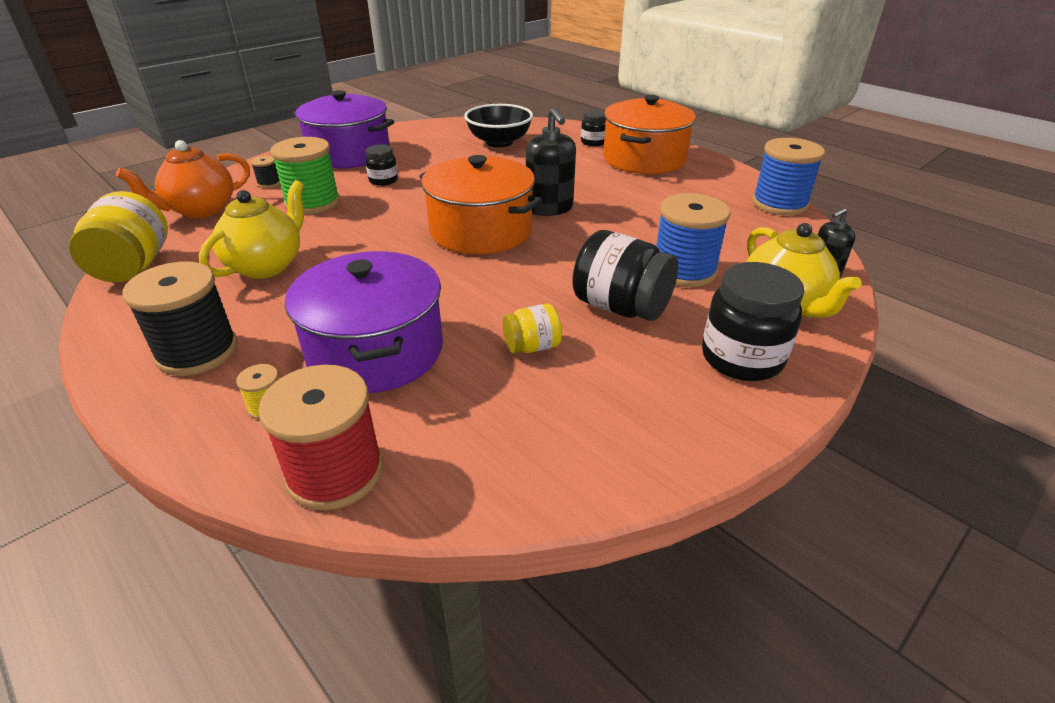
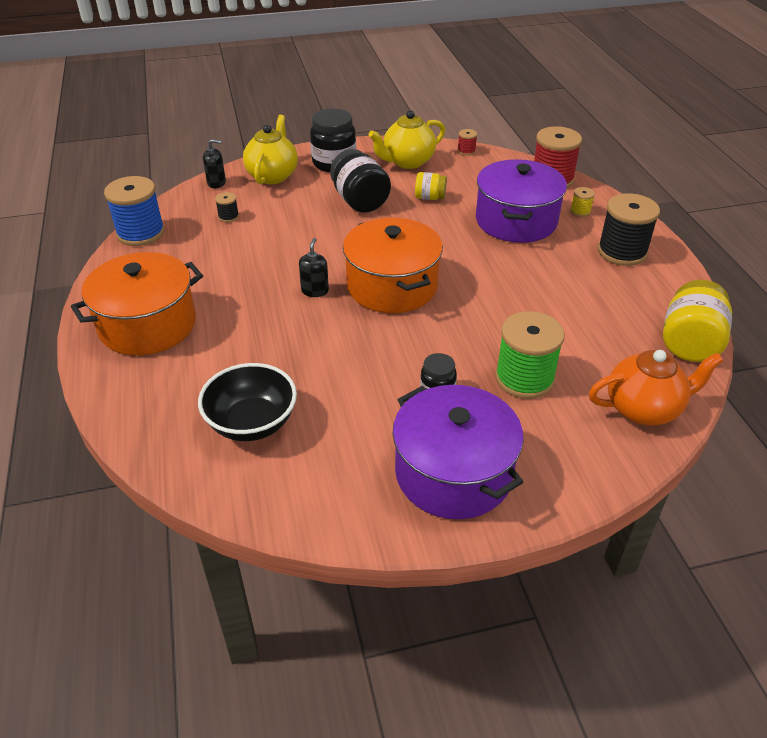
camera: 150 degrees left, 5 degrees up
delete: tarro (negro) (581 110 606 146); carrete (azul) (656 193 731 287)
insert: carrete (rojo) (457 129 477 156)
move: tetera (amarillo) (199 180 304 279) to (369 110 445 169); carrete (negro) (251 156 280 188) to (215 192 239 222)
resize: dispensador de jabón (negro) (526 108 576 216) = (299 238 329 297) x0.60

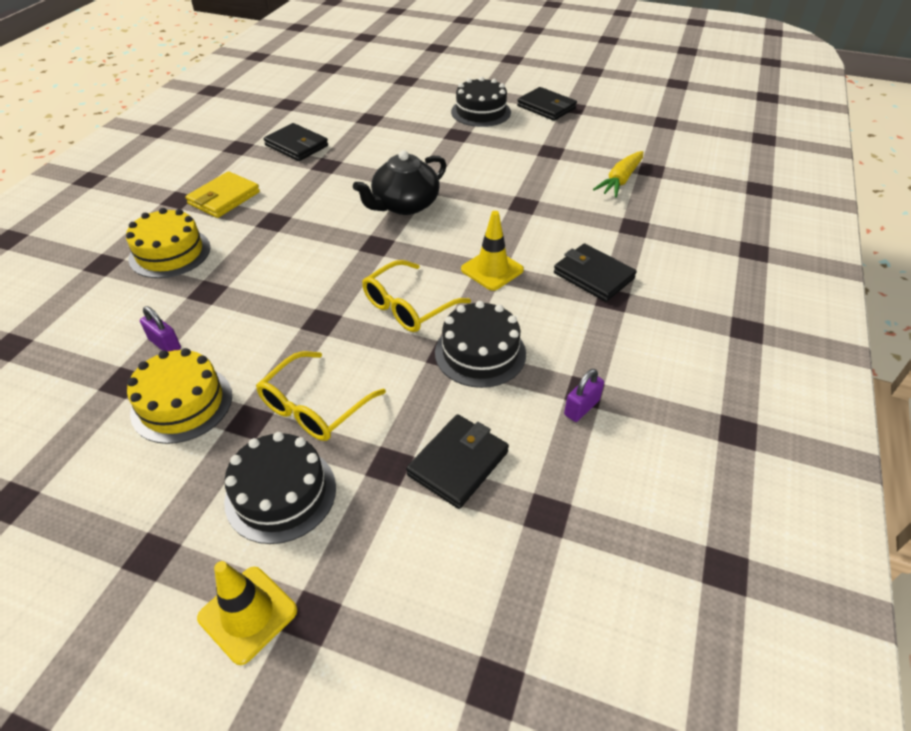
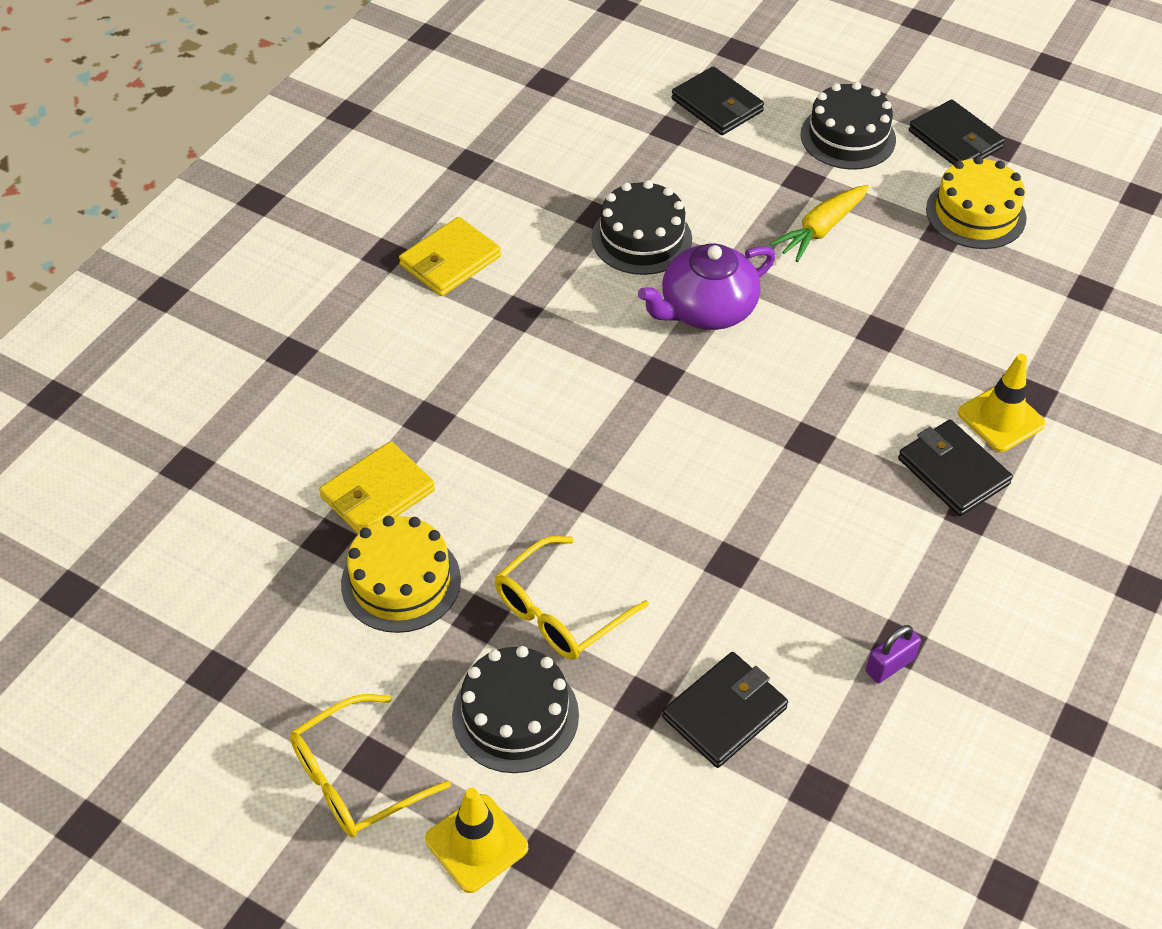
camera: 10 degrees right, 5 degrees up
move: tarta (amarillo) (126 208 210 278) to (926 156 1027 249); cartera (negro) (264 123 328 161) to (671 66 764 135); gafas (amarillo) (362 260 471 332) to (290 694 451 837); tarta (negro) (435 301 526 388) to (591 180 692 275); cono de tráfico (amarillo) (461 211 524 291) to (958 354 1046 452); zanahoria (amarillo) (593 151 643 198) to (770 185 869 262)
replace: candado (morado) (140 306 181 352) to cartera (amarillo) (319 441 435 534)
recolor: tetera (negro) (353 150 447 215) to tetera (morado) (638 243 776 330)

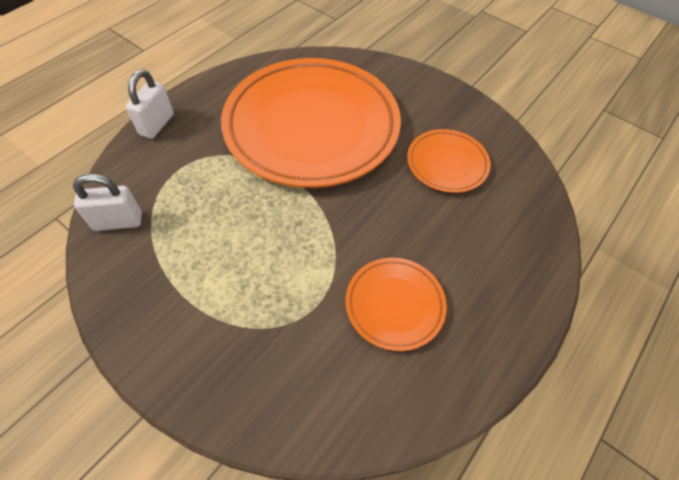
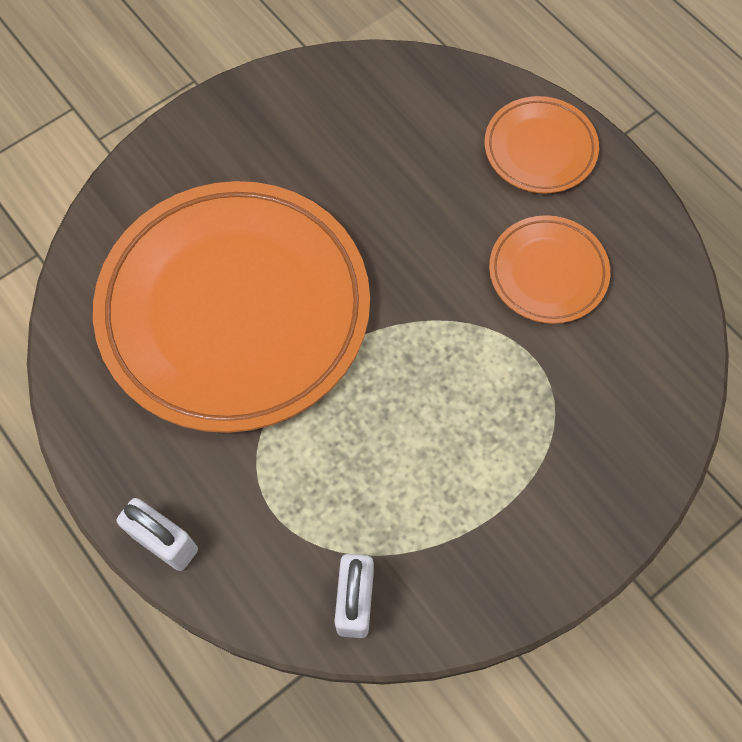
camera: 75 degrees left, 10 degrees up
move: plato (naranja) (407 129 491 193) to (484 96 599 193)

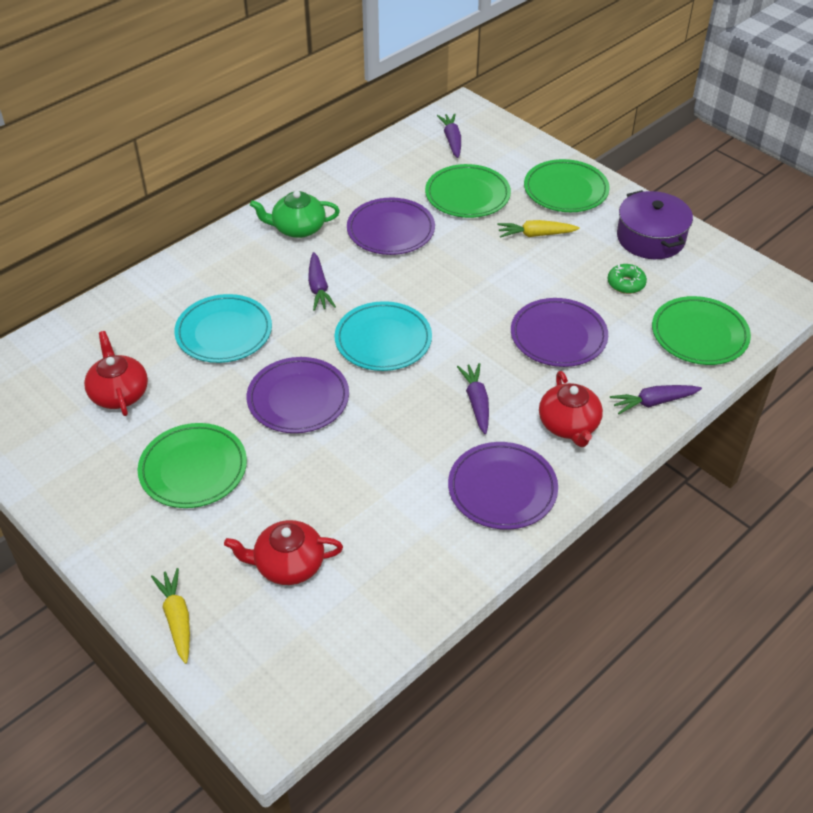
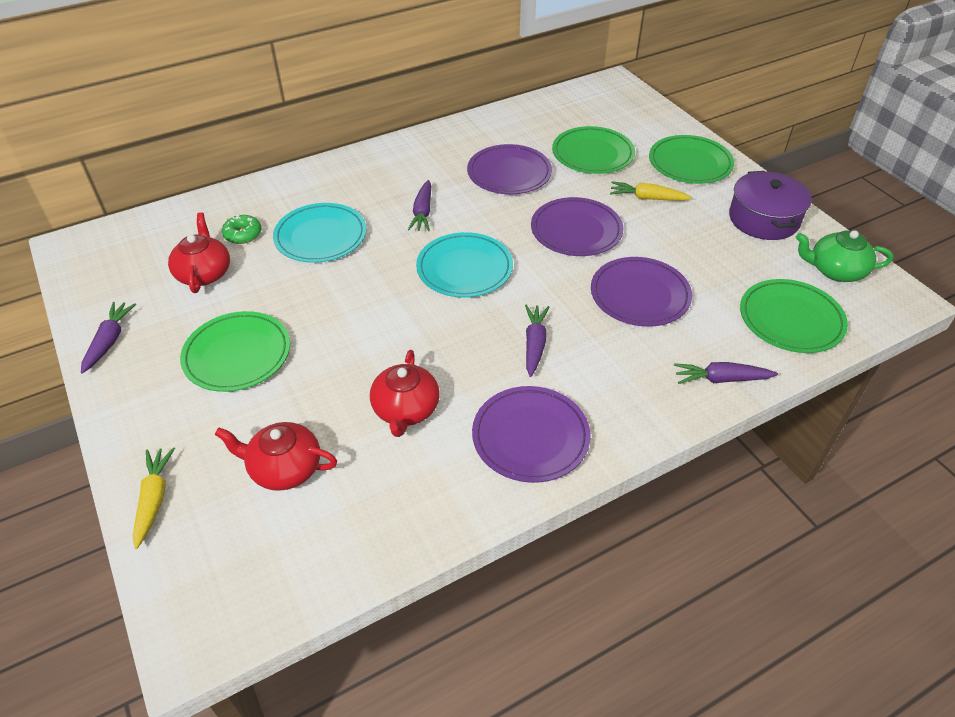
camera: 15 degrees right, 0 degrees up
move: plato (morado) (247 357 349 433) to (531 197 624 256); tetera (verde) (250 191 340 238) to (796 230 893 282); zanahoria (morado) (437 113 461 158) to (81 302 136 374); tetera (rojo) (539 371 603 447) to (370 350 439 437); rosquilla (verde) (607 264 647 294) to (222 214 261 244)

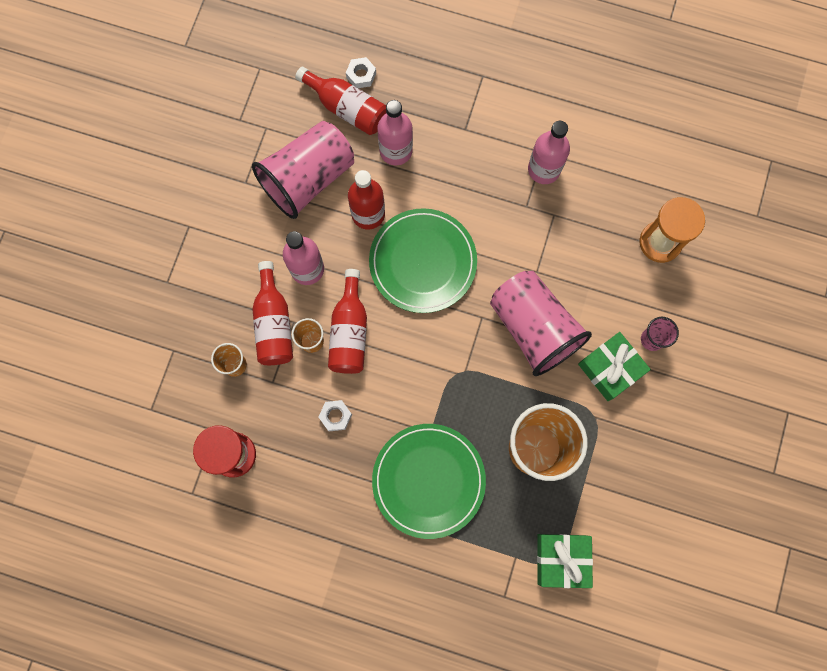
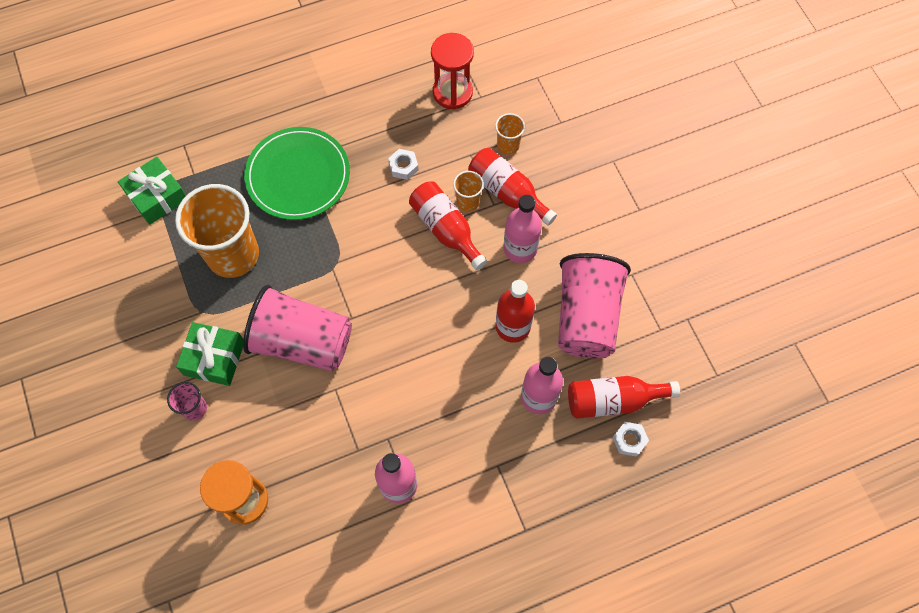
camera: 140 degrees right, 10 degrees down
delete: plato (verde) (369 208 477 313)

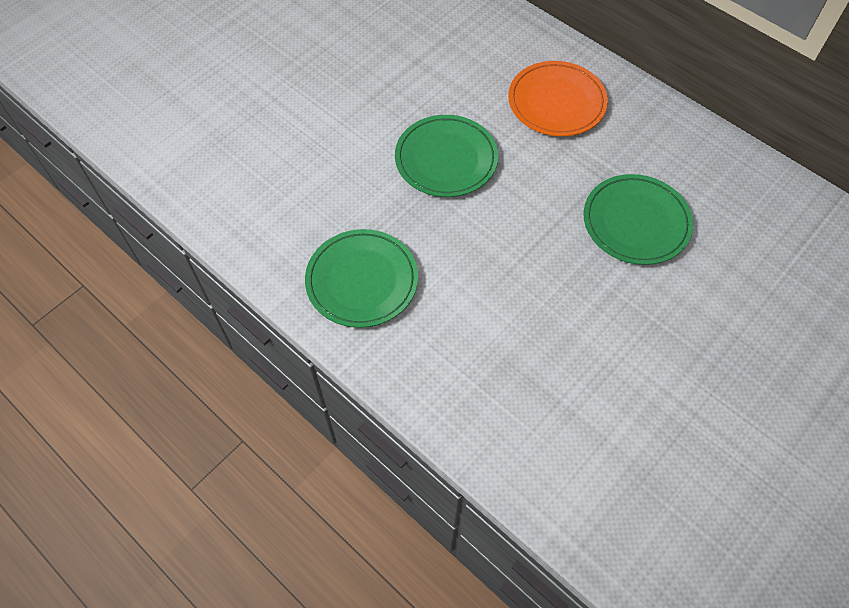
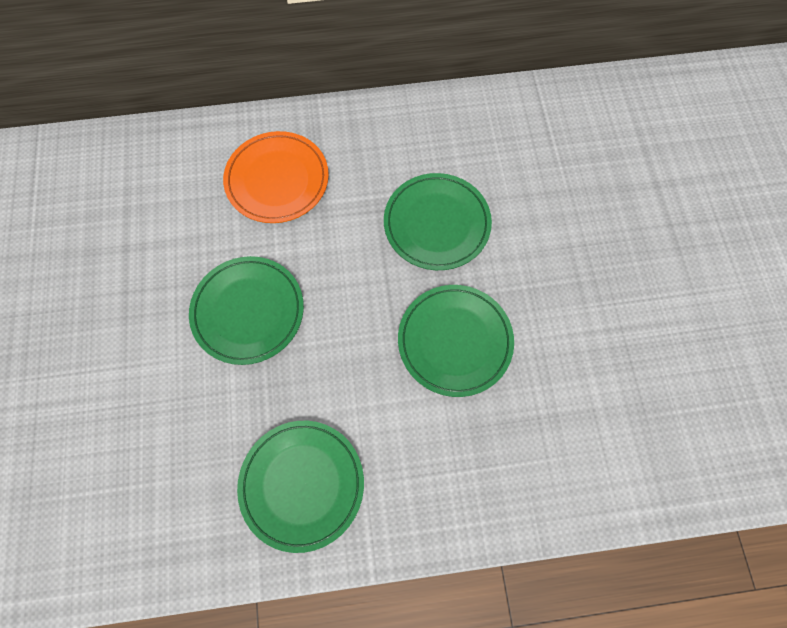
camera: 50 degrees left, 10 degrees up
insert: plato (verde) (398 285 514 397)

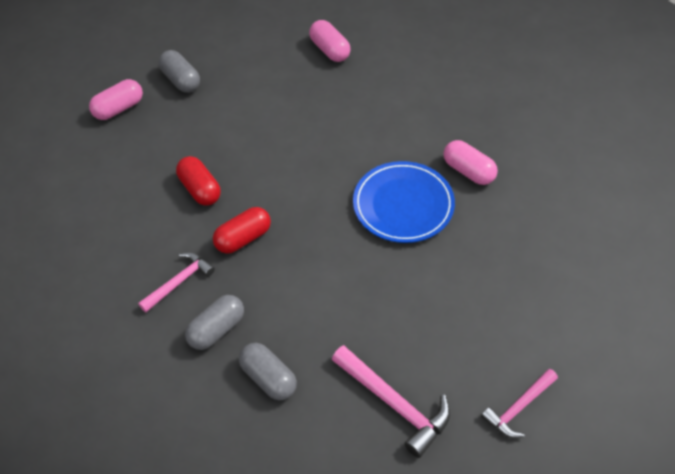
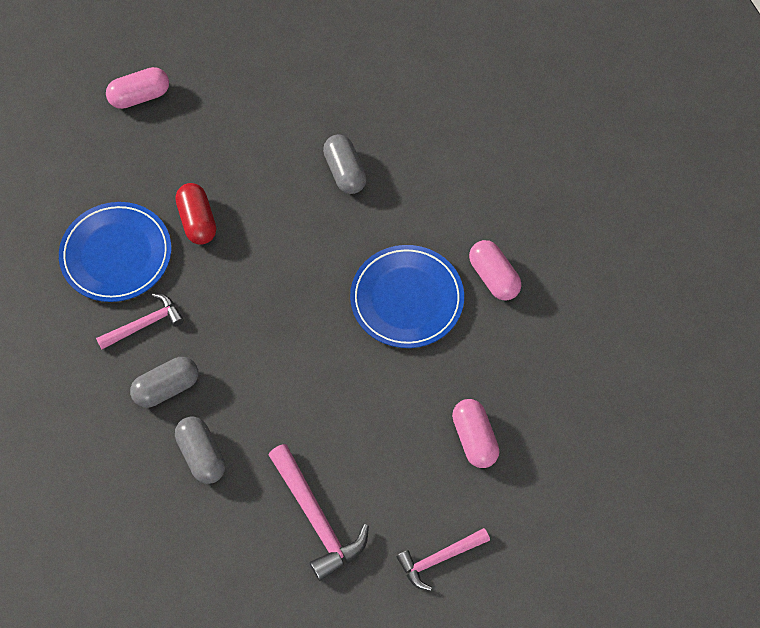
camera: 15 degrees right, 10 degrees up
delete: cápsula (rojo) (213 207 271 254)
insert: plato (azul) (59 202 172 302)
move: cápsula (gris) (158 50 200 93) to (323 135 367 194); cápsula (rosa) (309 20 351 62) to (452 399 499 468)

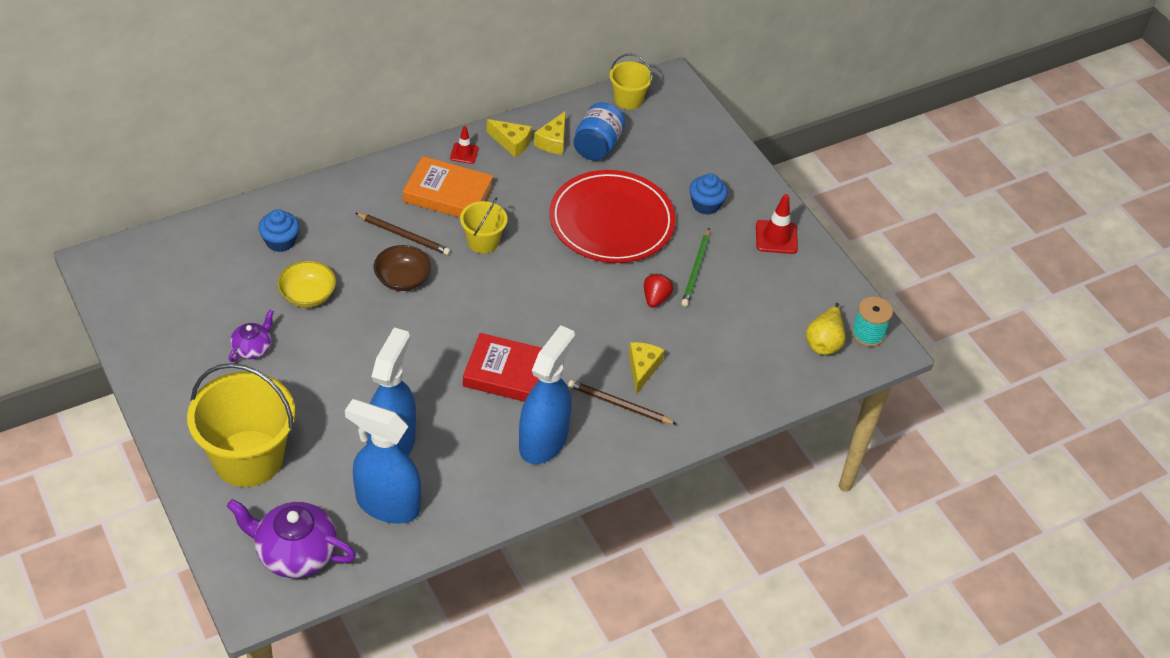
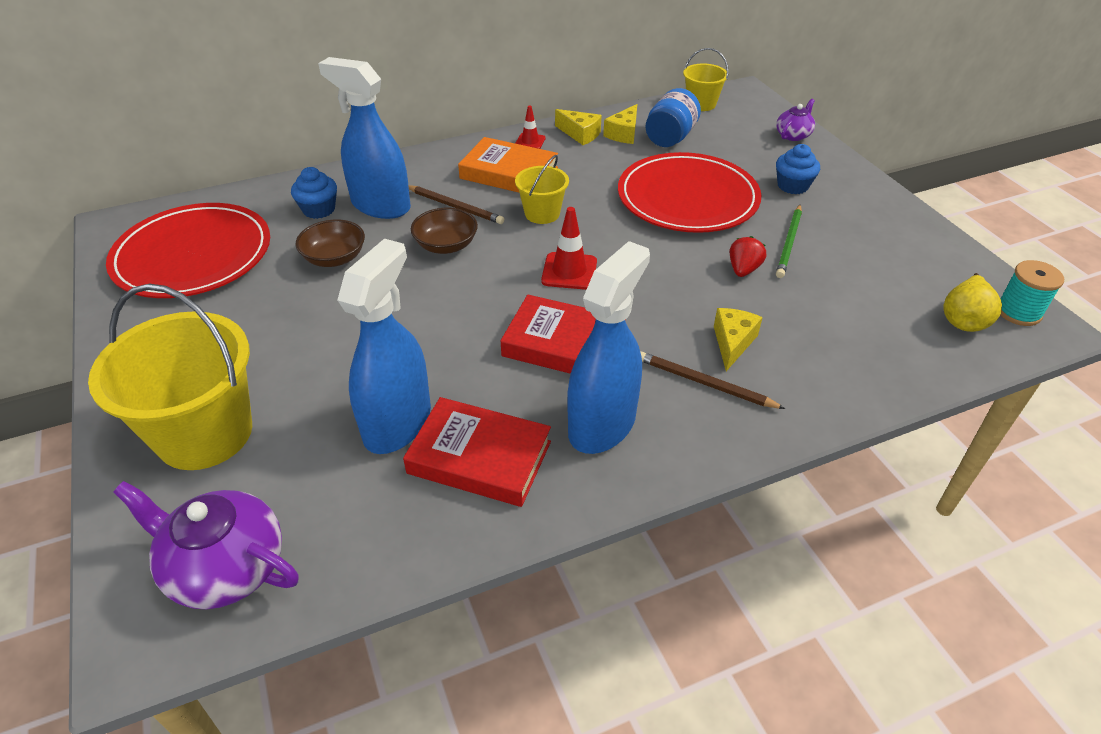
camera: 10 degrees right, 5 degrees down
insert: plato (rojo) (106 203 270 298); libro (rojo) (403 397 551 507)
move: tetera (morado) (229 309 274 362) to (776 99 815 141); pulverizador (azul) (345 399 421 524) to (318 57 411 219); cono de tráfico (rojo) (756 194 798 254) to (541 207 597 290)
recolor: cuenco (amarillo) (277 261 336 308) to cuenco (marrón) (296 220 365 267)

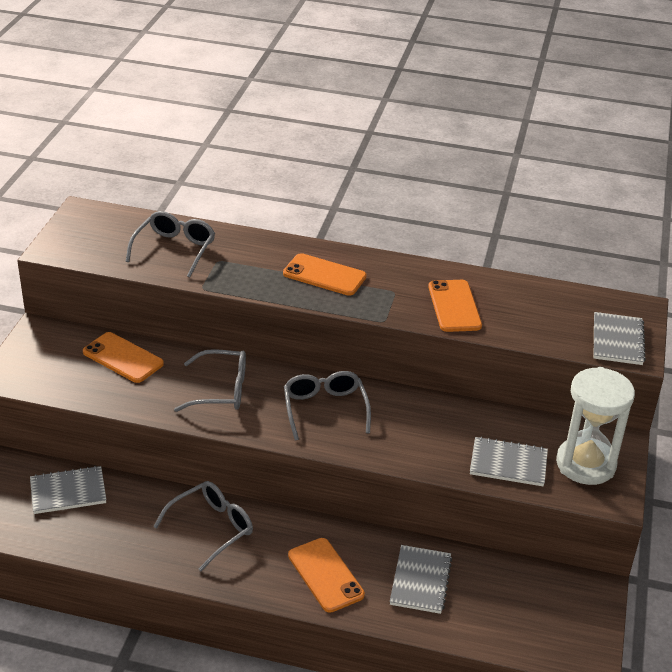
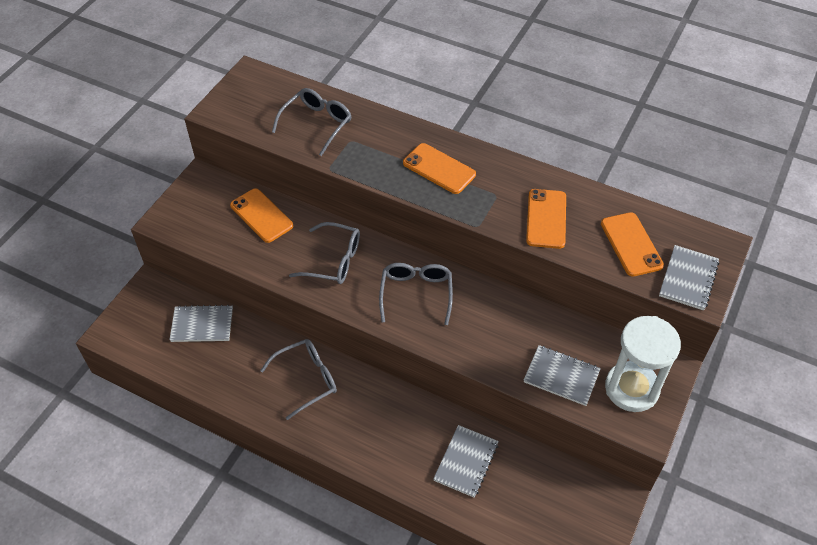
camera: 15 degrees right, 15 degrees up
move: móvil (naranja) (288 538 365 613) to (601 212 664 277)

